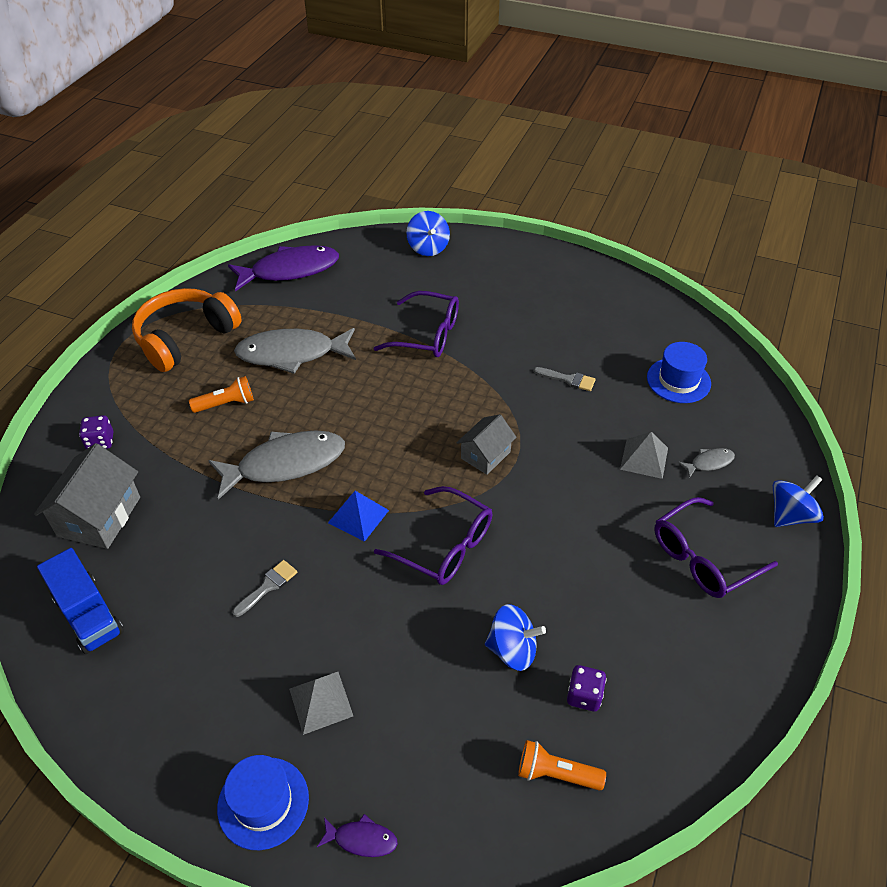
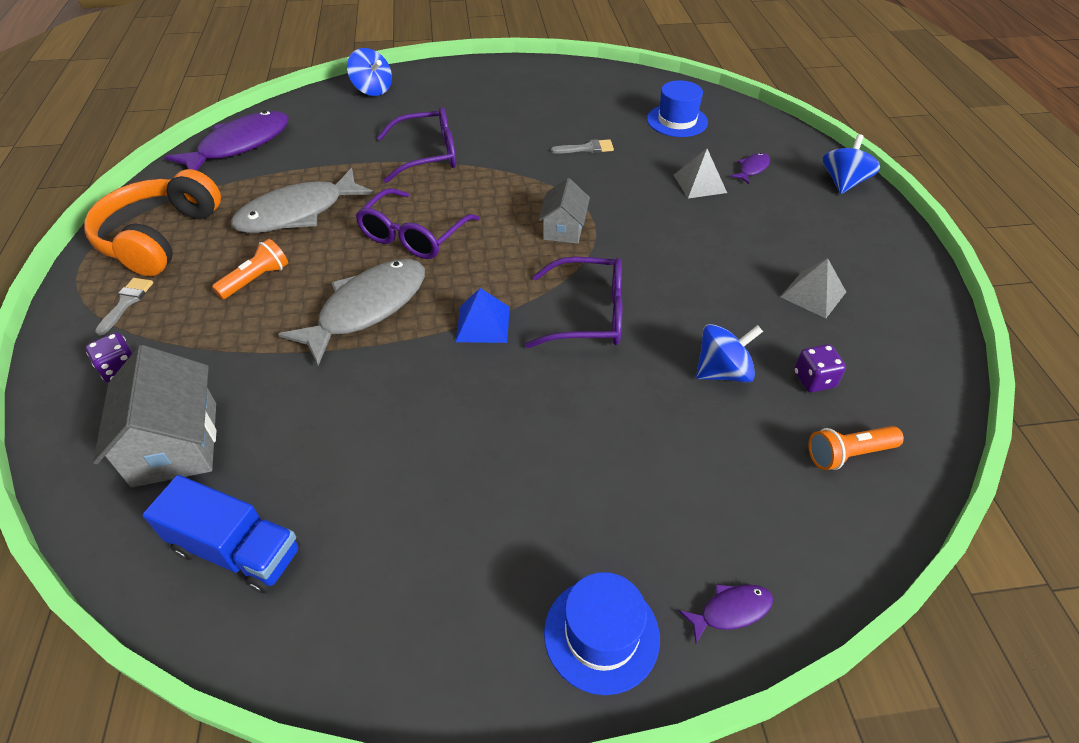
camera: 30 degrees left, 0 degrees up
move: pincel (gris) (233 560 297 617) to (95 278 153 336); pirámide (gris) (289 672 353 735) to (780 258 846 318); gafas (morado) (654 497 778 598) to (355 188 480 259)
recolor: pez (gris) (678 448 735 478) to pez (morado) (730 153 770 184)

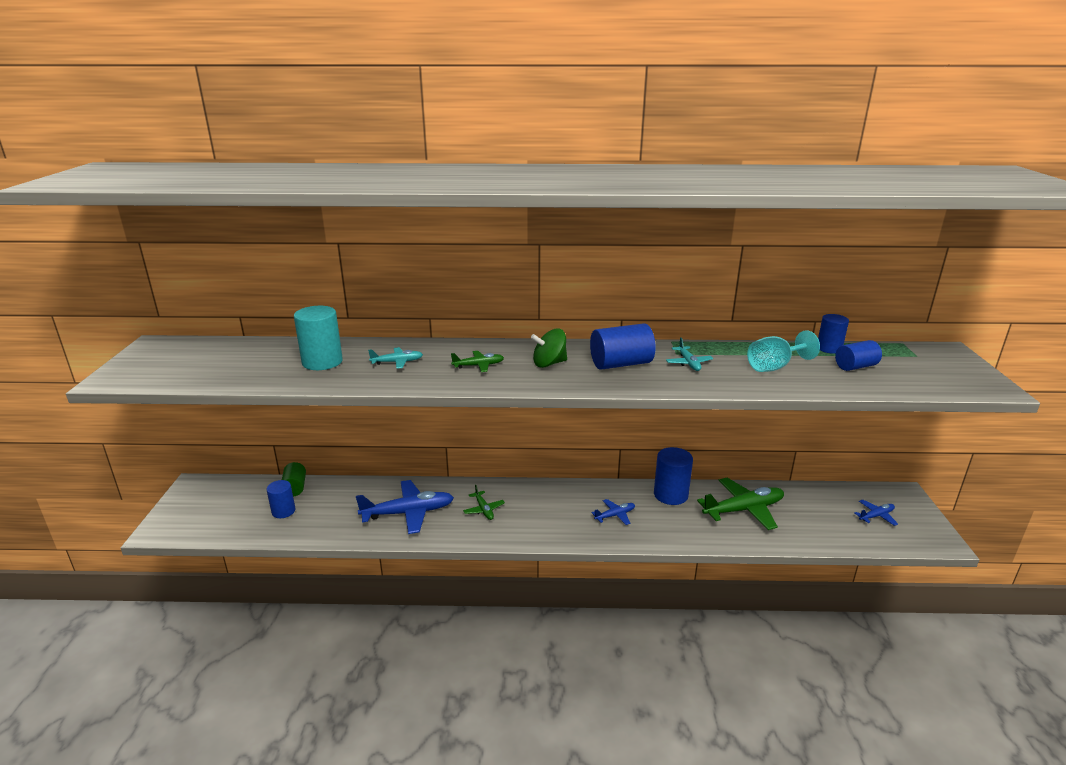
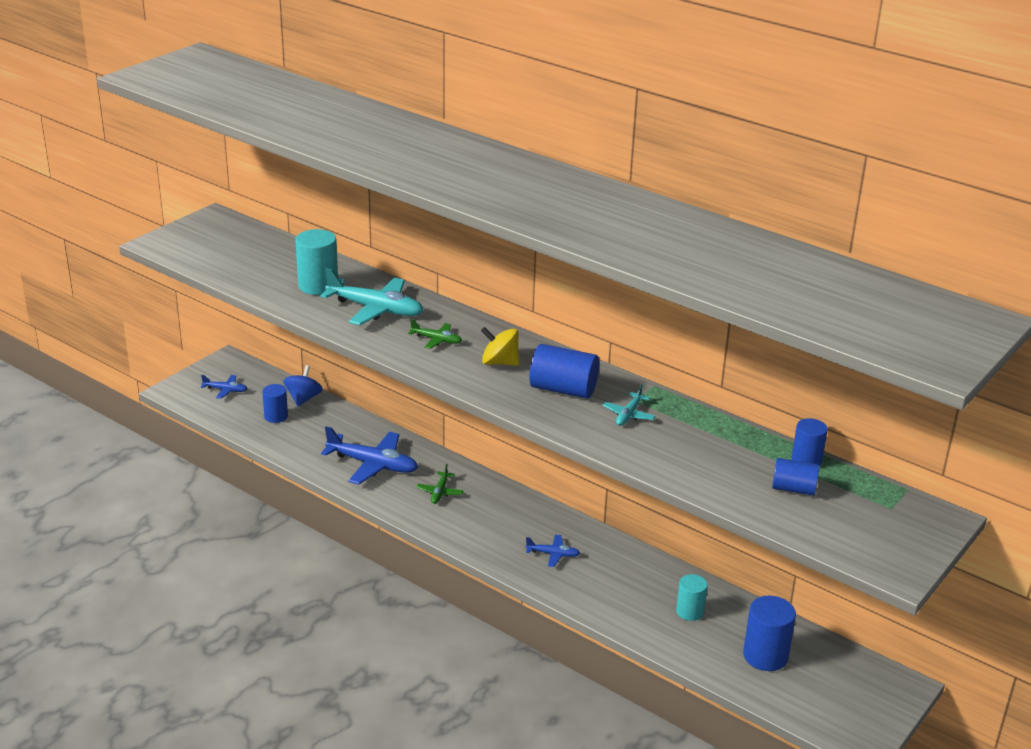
camera: 35 degrees right, 5 degrees up
delete: copa (turquesa) (747 330 820 372)
move: cilindro (azul) (654 447 693 505) to (743 596 796 671); avión (azul) (855 500 898 526) to (201 375 247 399)
replace: cilindro (verde) (282 462 306 496) to peonza (azul) (283 365 323 406); avión (verde) (697 478 784 530) to cilindro (turquesa) (676 574 708 621)
recolor: peonza (verde) (531 328 567 368) to peonza (amarillo) (481 327 519 366)
resize: avión (turquesa) (368 347 423 369) = (320 268 424 325) x1.99

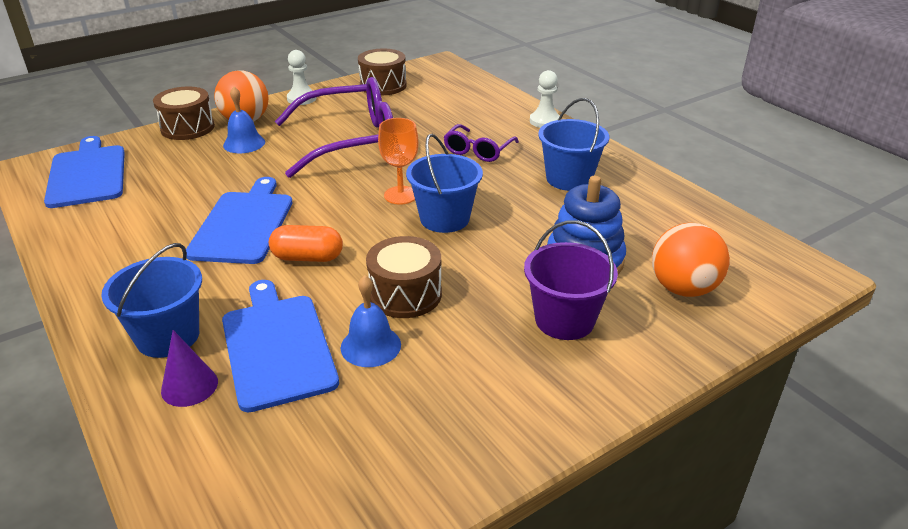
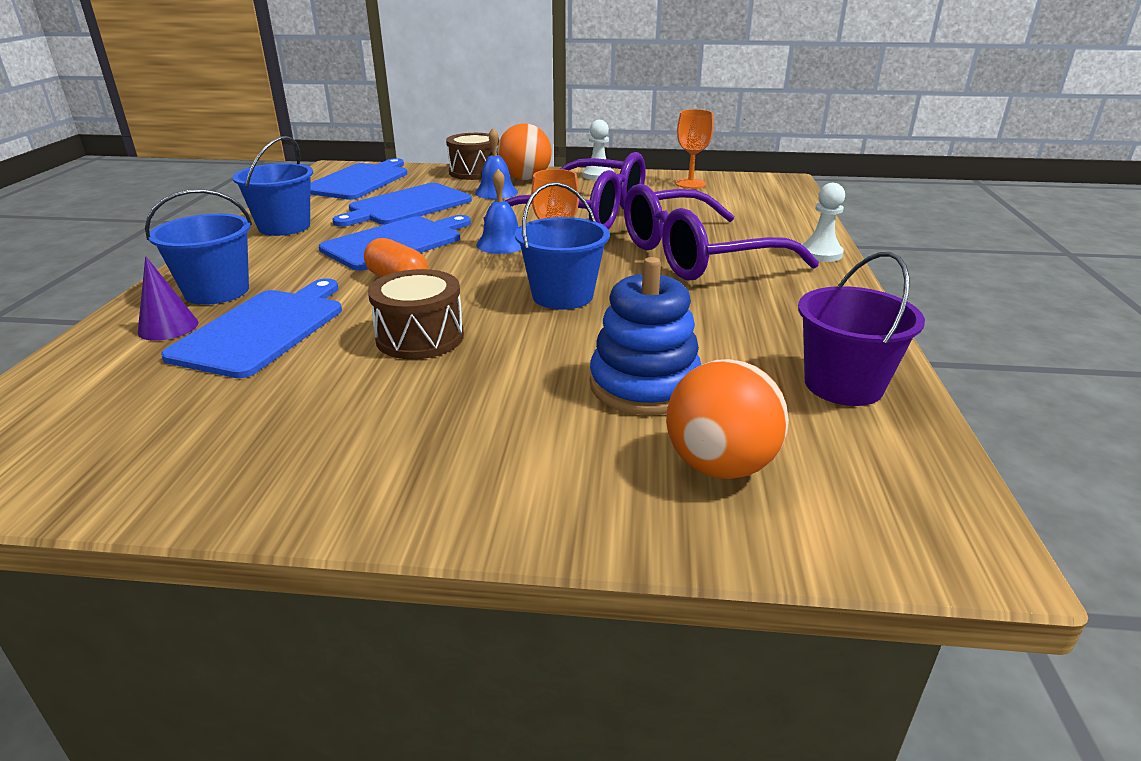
camera: 40 degrees right, 5 degrees down
insert: tabla de cortar (azul) (332 183 472 227)
move: campana (azul) (341 275 401 367) to (476 169 521 254); balde (morado) (524 220 618 340) to (798 252 925 406); balde (azul) (538 98 609 191) to (232 136 313 236)
replace: tambor (marrón) (358 49 407 95) to copa (naranja) (675 109 714 189)
resize: gafas (morado) (444 124 519 162) = (624 184 819 280) x2.04

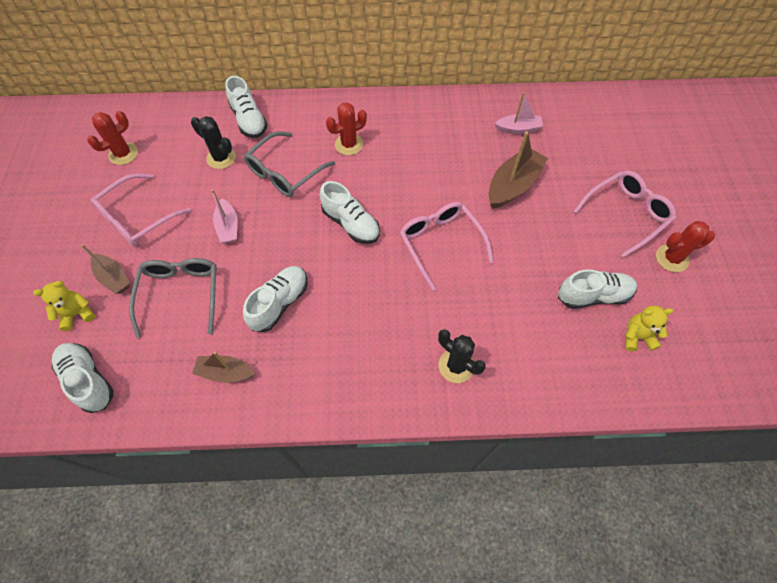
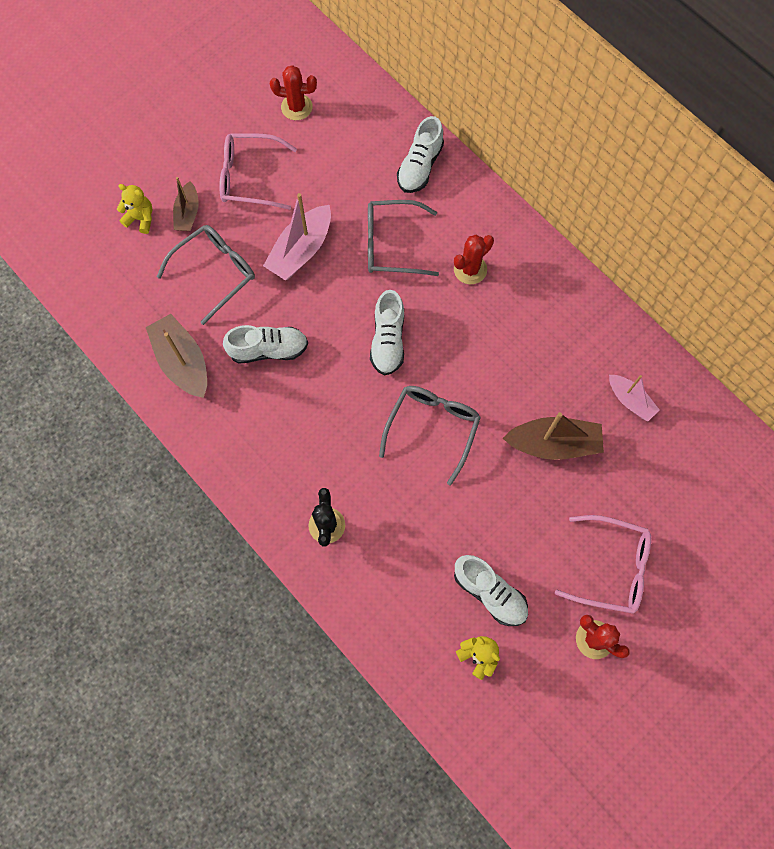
camera: 50 degrees right, 10 degrees up
delete: zapato (blanco) (52 343 114 413); cactus (negro) (191 116 236 169)
recolor: gafas (rosa) (400 202 494 291) to gafas (gris) (379 386 481 485)
rotate: cactus (rojo) (326 102 367 155) = (454 235 494 284) 60 degrees counterclockwise
resize: barco (marrón) (192 352 255 383) = (146 314 207 398) x1.63; barco (rosa) (211 189 238 243) = (263 193 331 280) x1.63

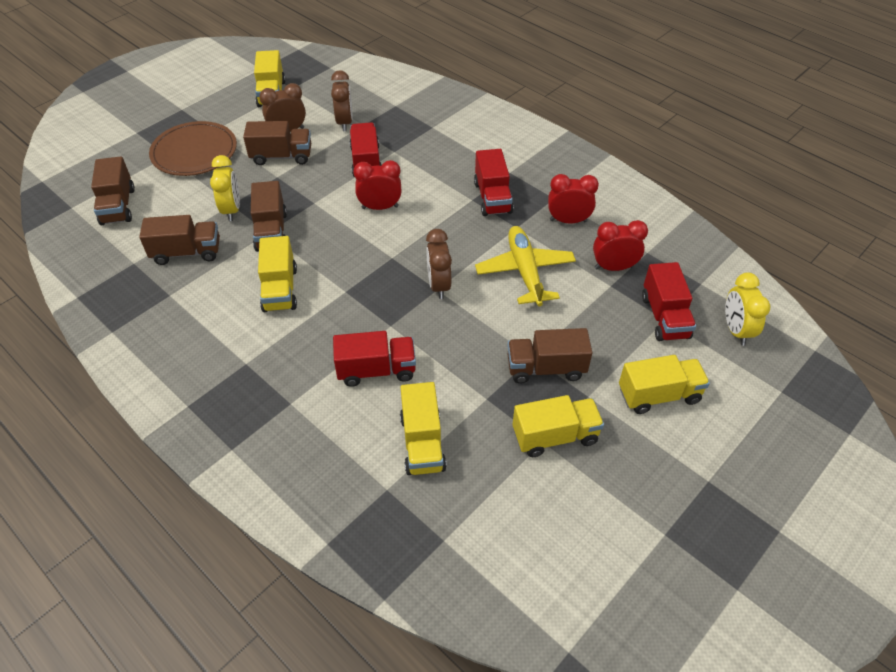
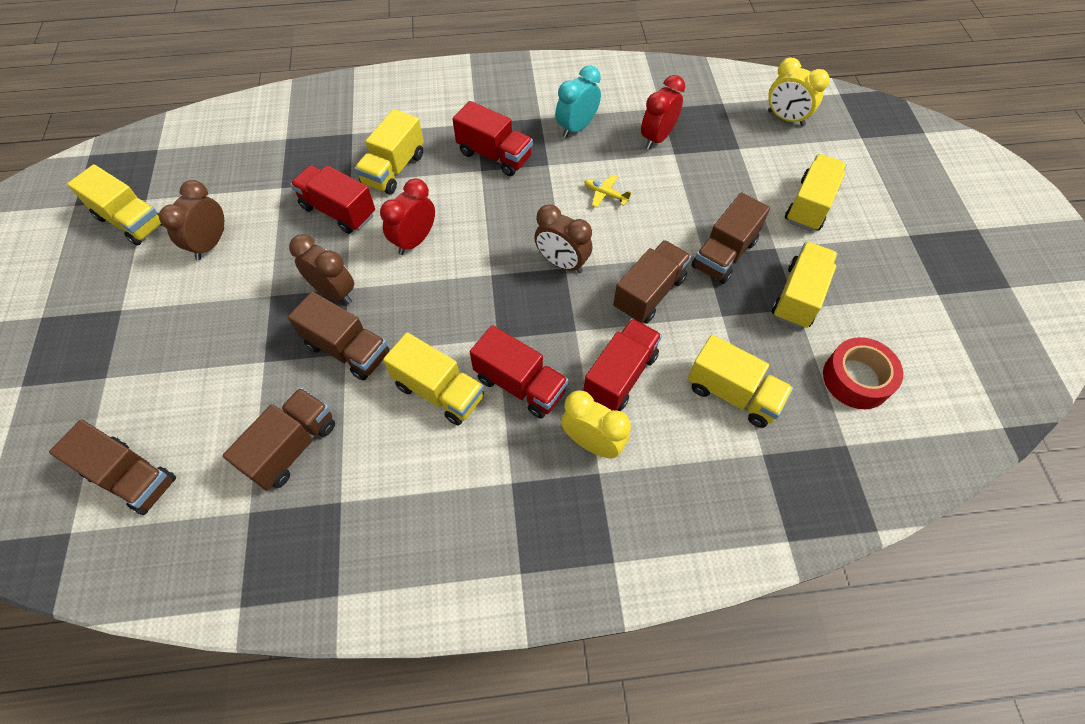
camera: 50 degrees left, 10 degrees up
delete: plato (marrón) (149 121 237 176)
insert: camión (amarillo) (355 109 424 194); cinta adhesiva (rojo) (823 337 903 409)
move: despertador (amarillo) (210 155 240 221) to (561 391 631 458); camión (marrón) (243 121 311 165) to (613 240 691 323); despertador (marrón) (331 70 353 131) to (289 234 354 304); camión (rojo) (642 262 696 341) to (470 325 568 419)
recolor: despertador (rojo) (548 174 599 224) to despertador (turquesa) (555 65 601 138)
resize: avión (amarillo) (475 226 576 306) = (584 174 632 208) x0.43

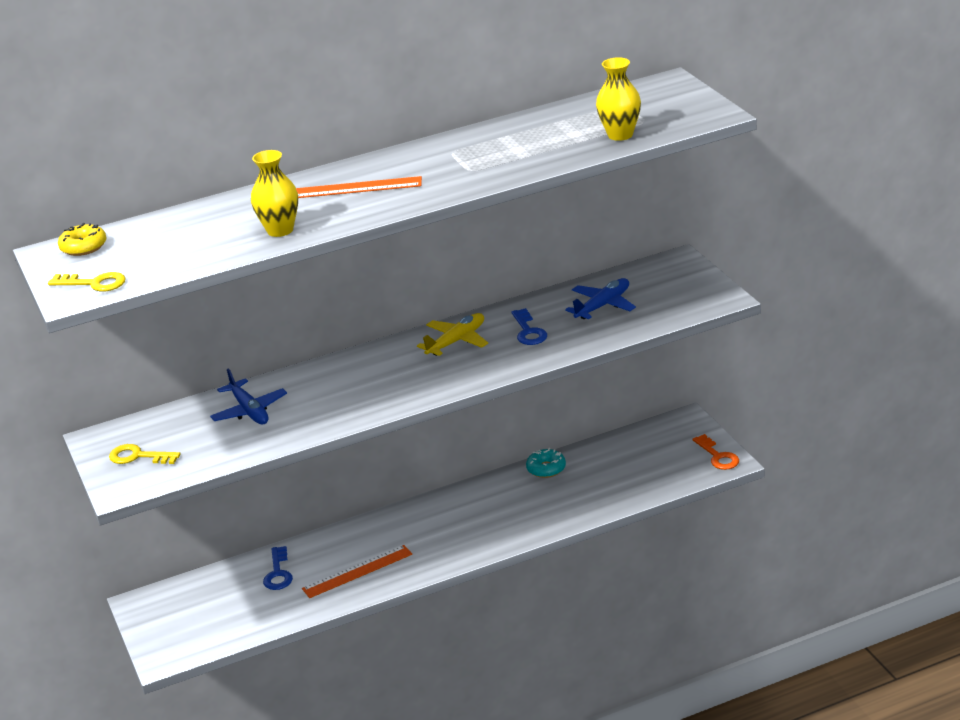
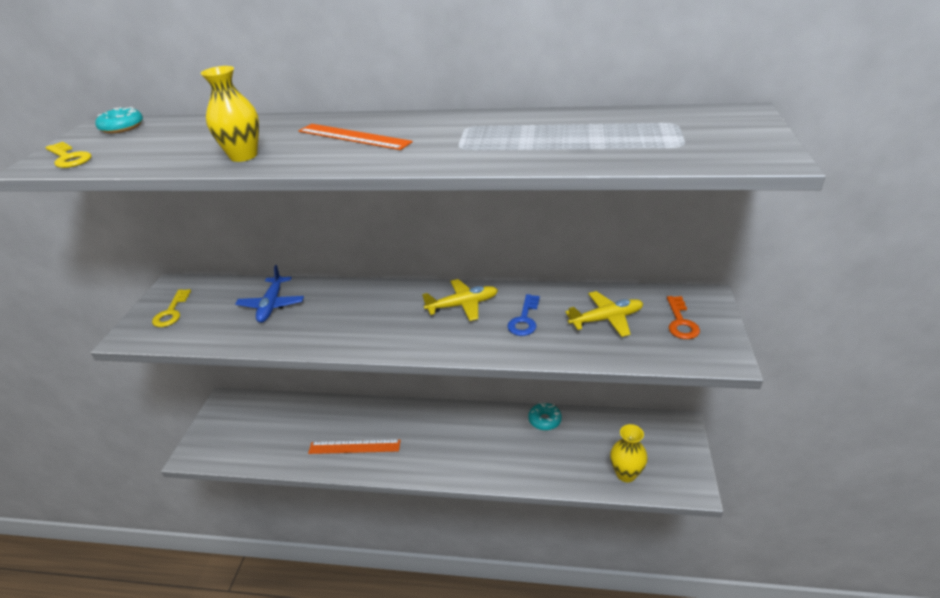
camera: 30 degrees right, 5 degrees up
delete: llave (azul) (263 546 293 590)
move: florero (amarillo) (596 57 641 141) to (610 424 648 482); llave (naranja) (693 434 739 470) to (667 296 700 339)
recolor: rosquilla (amarillo) (58 223 107 256) to rosquilla (turquesa) (95 107 143 134); avión (azul) (565 278 636 319) to avión (amarillo) (565 291 643 337)
rotate: llave (amarillo) (109 444 181 464) = (152 289 191 327) 135 degrees counterclockwise

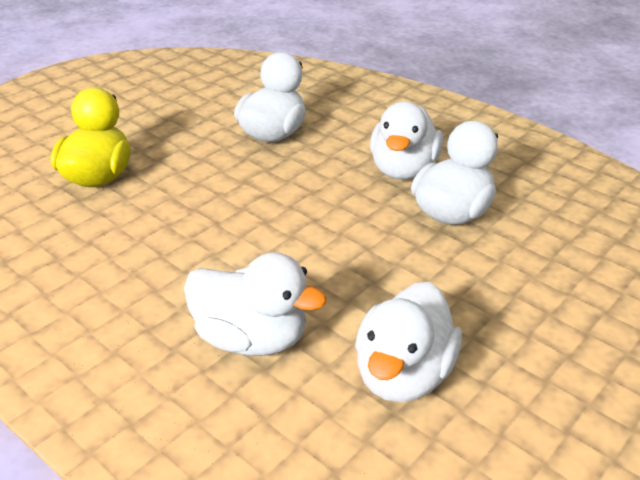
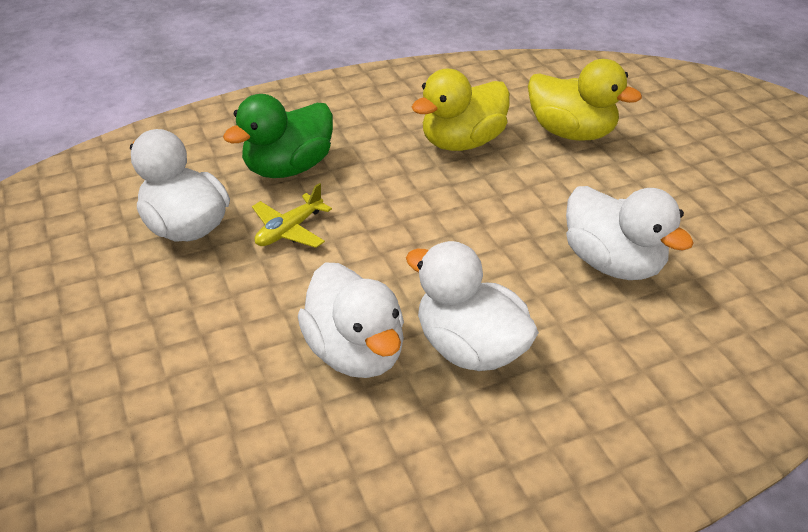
camera: 115 degrees right, 5 degrees up
insert: avión (amarillo) (252 183 332 248); pato (amarillo) (412 69 510 151)
recolor: pato (blanco) (184 252 327 356) to pato (verde) (223 94 333 178)

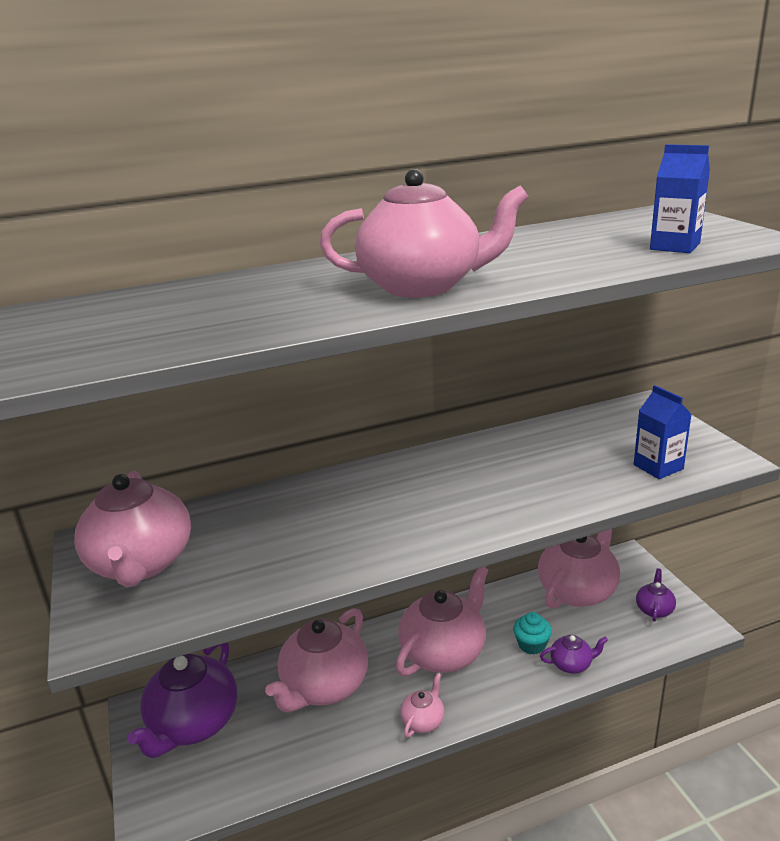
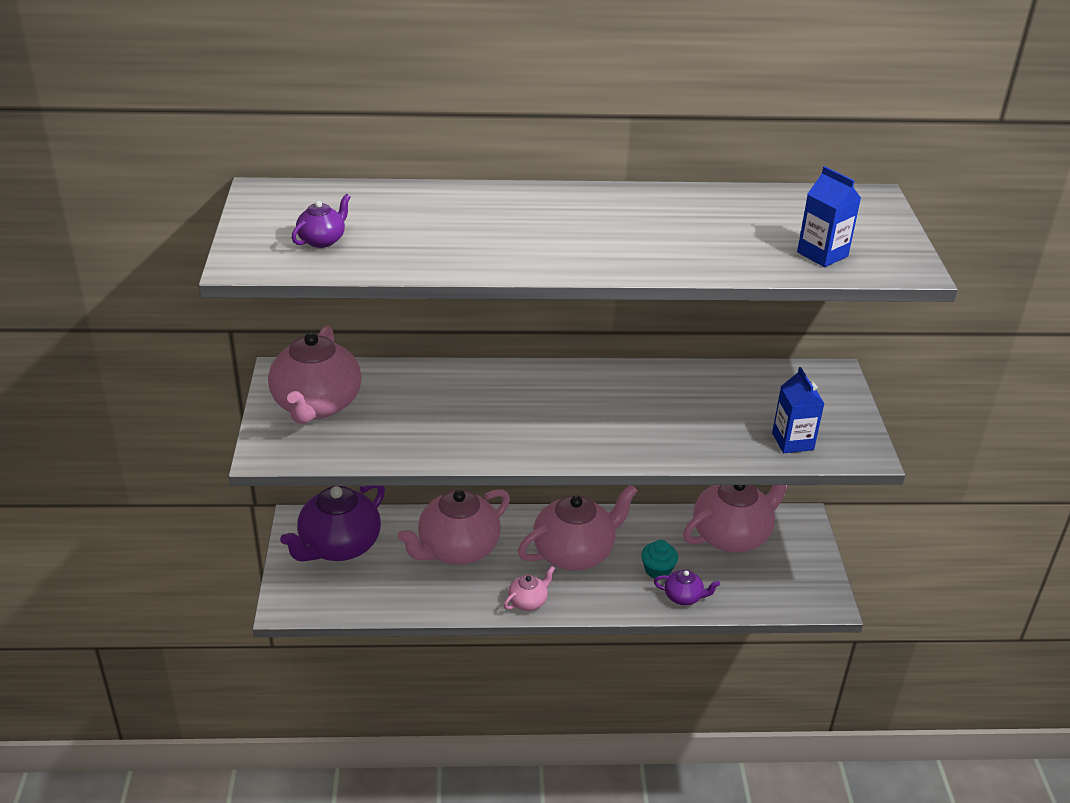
camera: 15 degrees right, 10 degrees up
delete: tetera (rosa) (320 169 529 298)
move: tetera (morado) (636 568 676 622) to (292 194 351 248)

